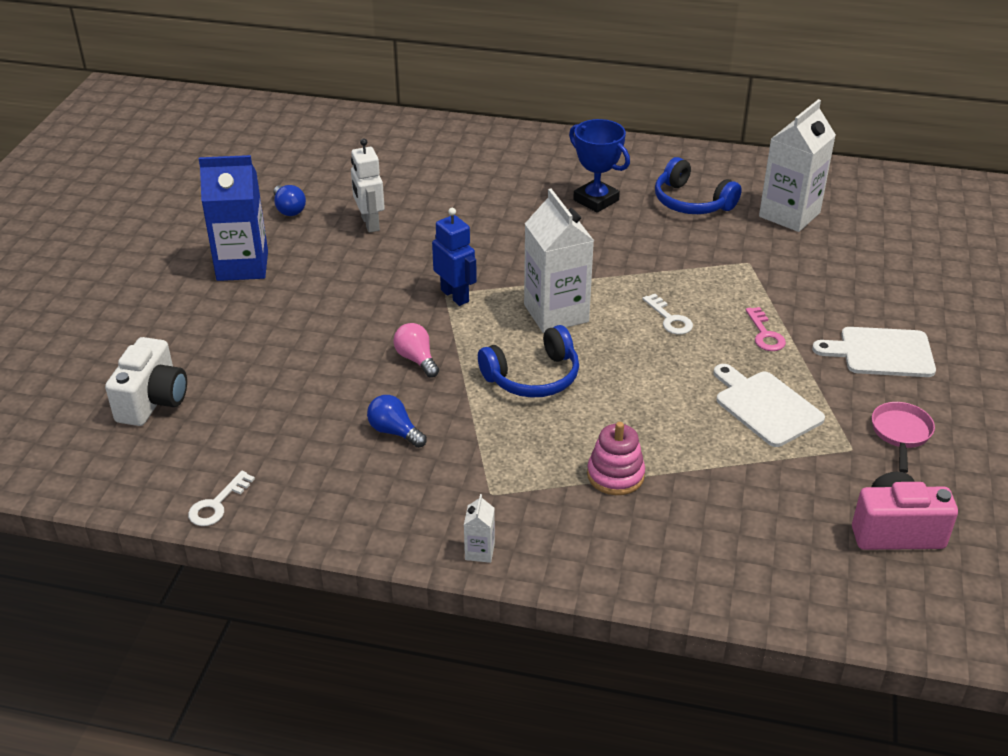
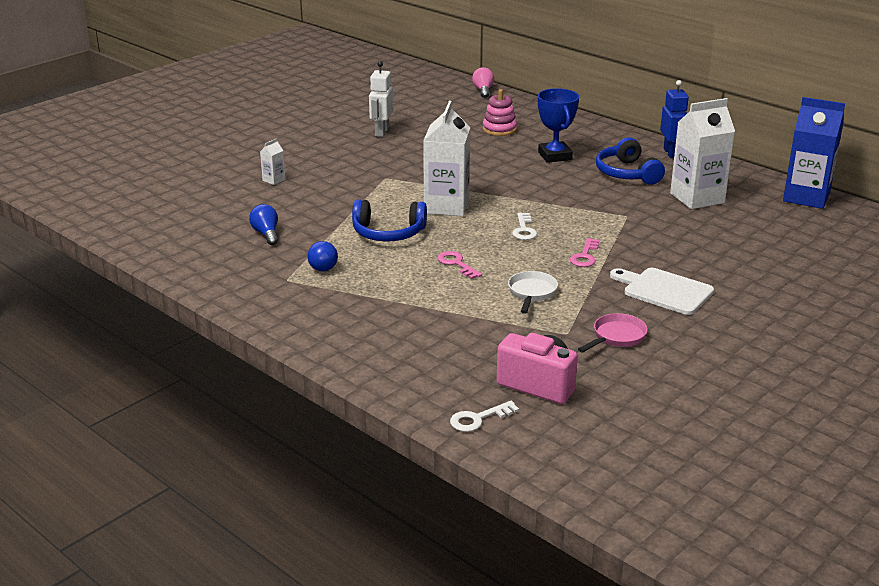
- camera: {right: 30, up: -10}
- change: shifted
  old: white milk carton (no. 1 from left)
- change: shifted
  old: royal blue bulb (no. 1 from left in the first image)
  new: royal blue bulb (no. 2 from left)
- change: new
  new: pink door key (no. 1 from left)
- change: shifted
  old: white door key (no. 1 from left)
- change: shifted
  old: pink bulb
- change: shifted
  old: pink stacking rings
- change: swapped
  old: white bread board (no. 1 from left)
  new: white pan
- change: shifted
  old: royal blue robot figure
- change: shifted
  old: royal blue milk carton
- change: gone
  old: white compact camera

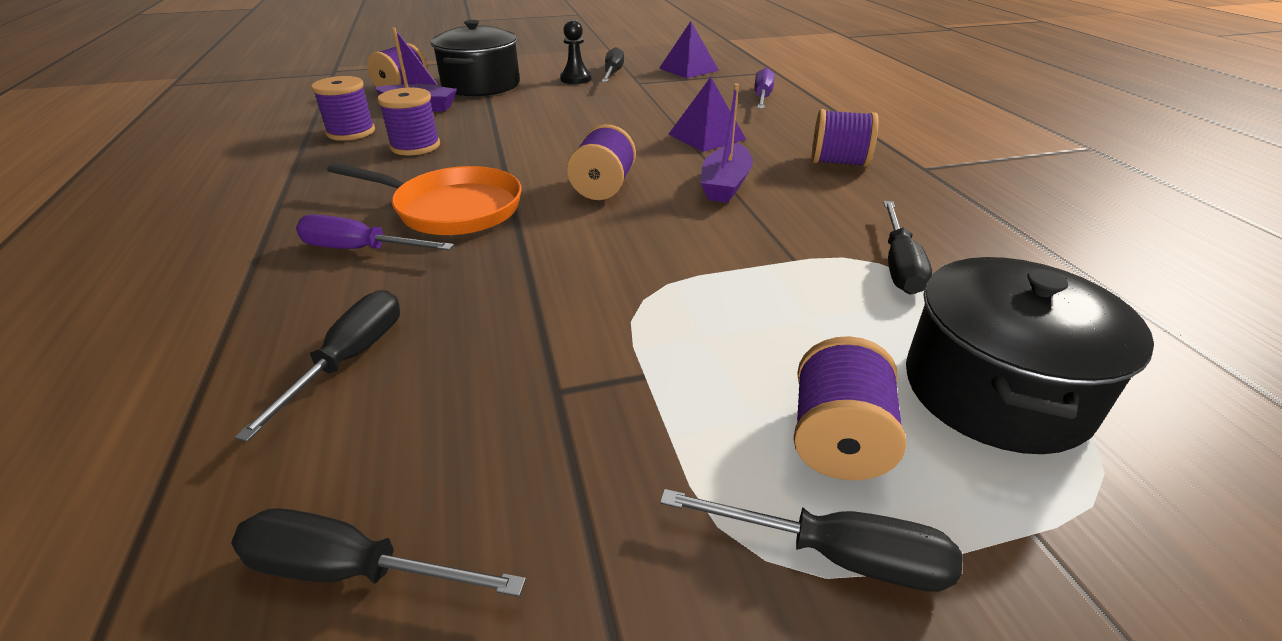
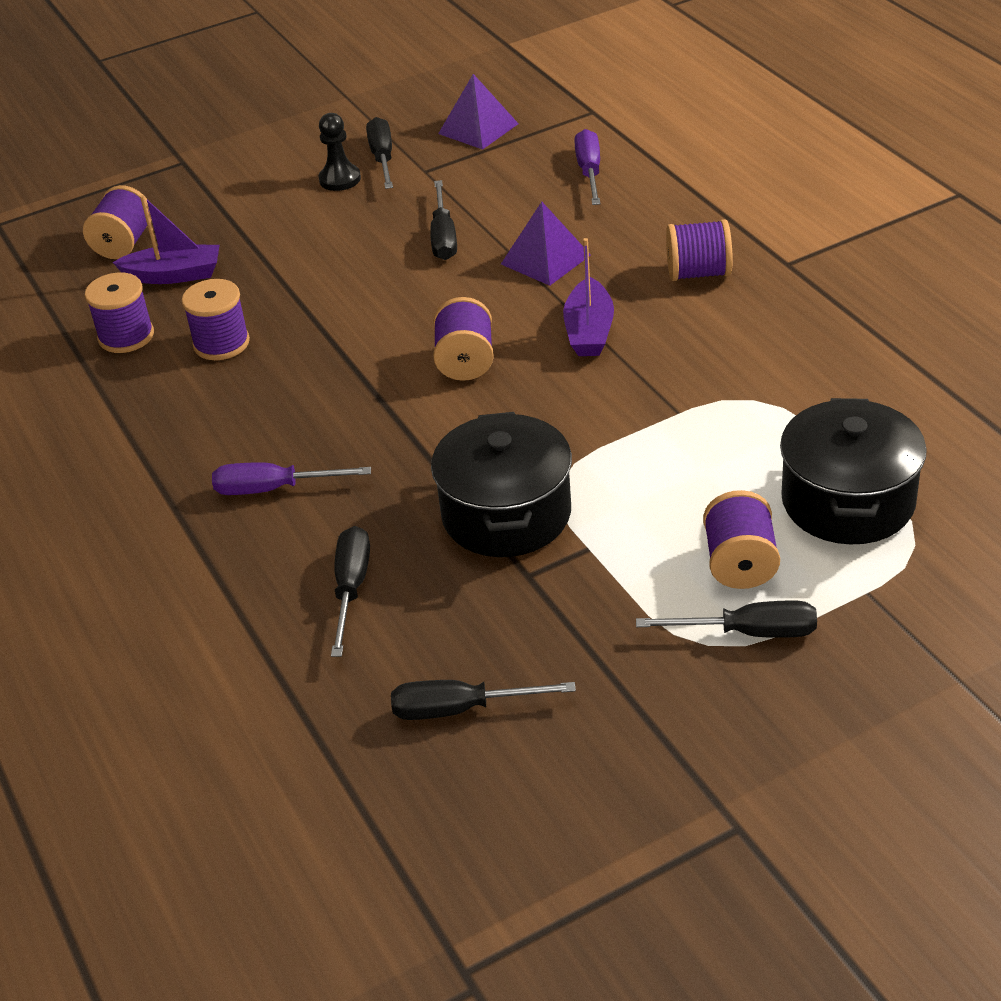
- camera: {right: -10, up: 5}
- change: shifted
  old: ebony screwdriver (no. 5 from left in the first image)
  new: ebony screwdriver (no. 3 from left)
- change: shifted
  old: ebony pot (no. 1 from left)
- change: gone
  old: bright orange pan

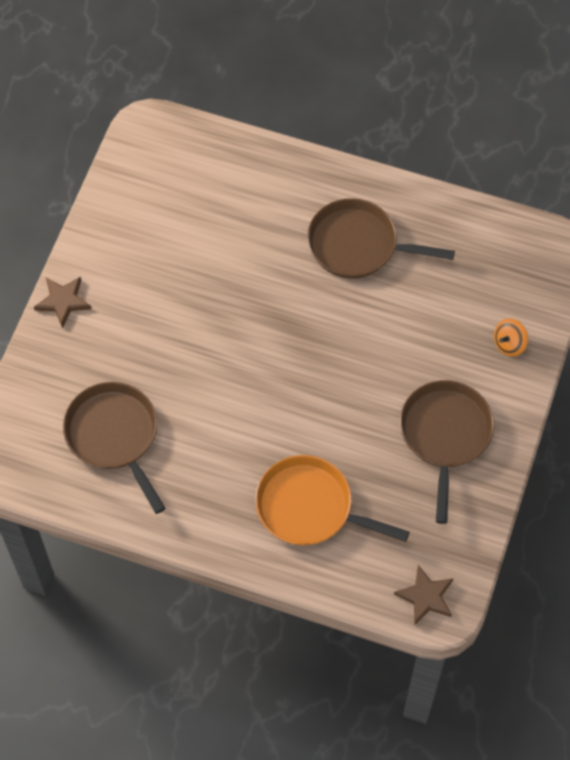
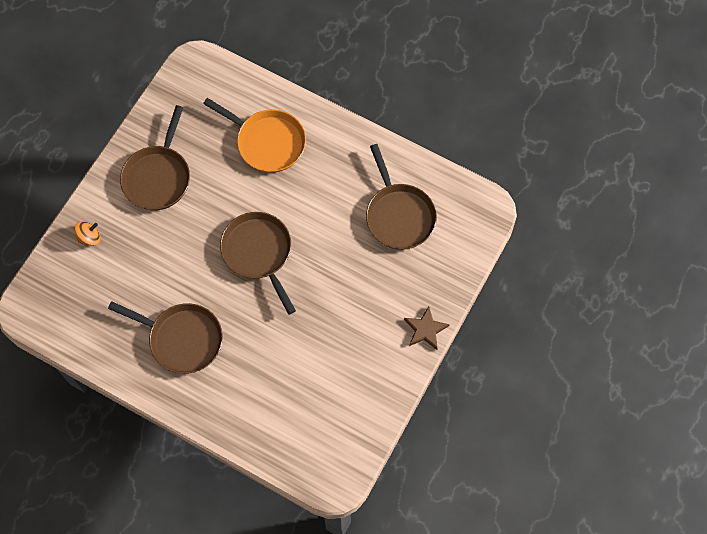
- camera: {right: -170, up: 5}
- change: new
  new: russet pan (no. 3 from left)
- change: gone
  old: russet star (no. 2 from left)

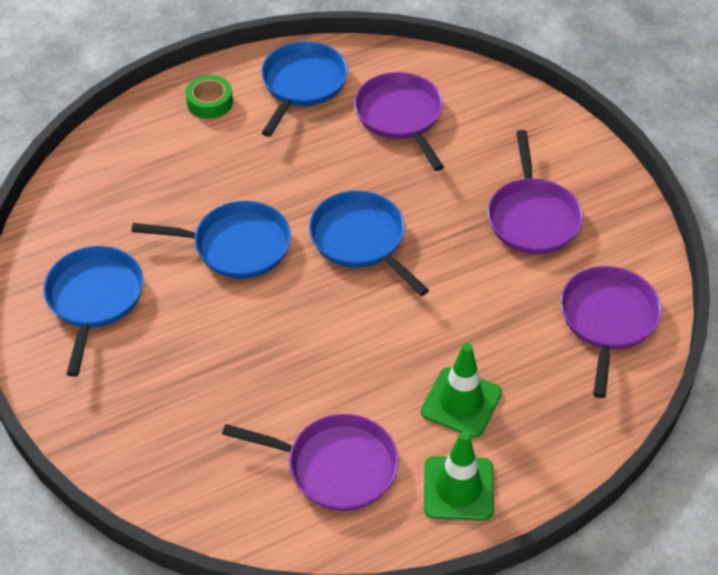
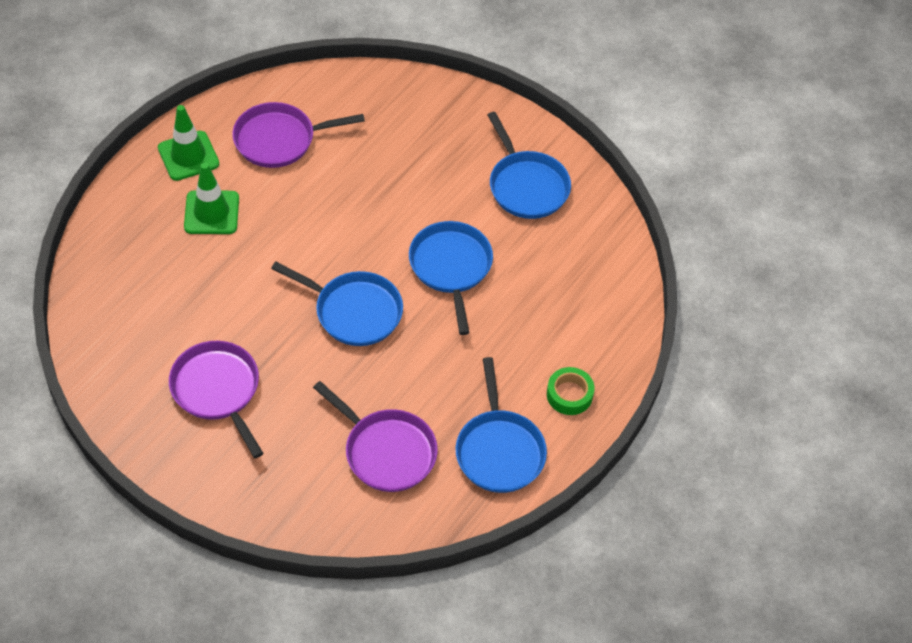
- camera: {right: 150, up: 5}
- change: rotated
  old: royal blue pan (no. 2 from left)
  degrees: 105
- change: gone
  old: purple pan (no. 4 from left)

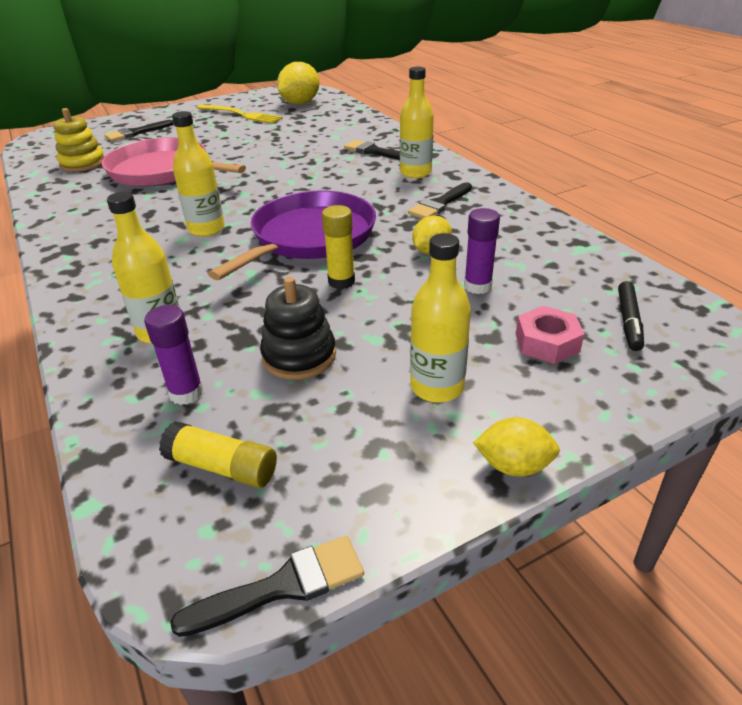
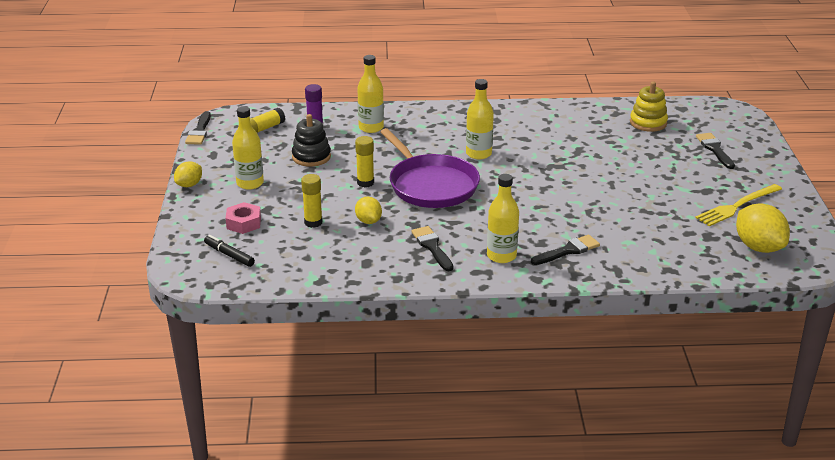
- camera: {right: 115, up: -5}
- change: repainted
  old: purple glue (no. 2 from left)
  new: golden glue (no. 2 from left)
- change: gone
  old: pink pan

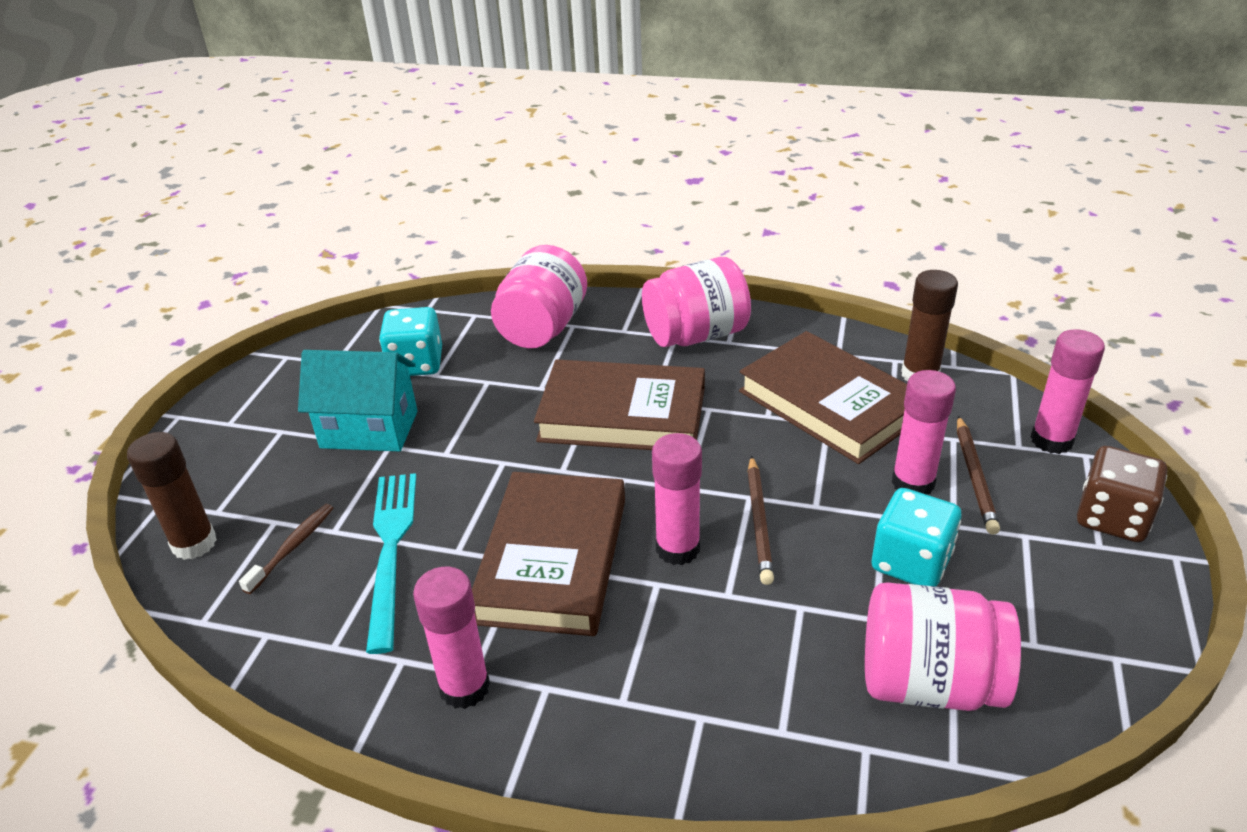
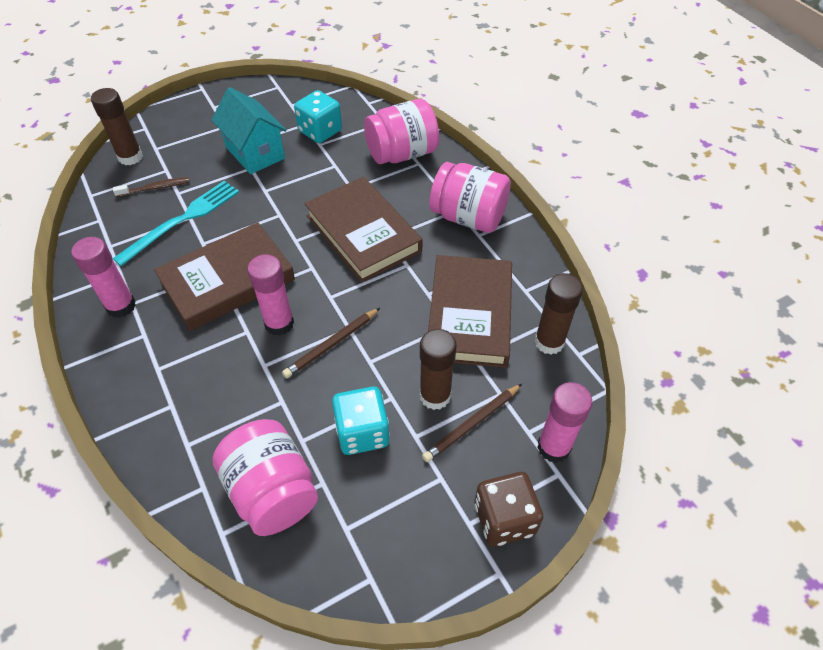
- camera: {right: 45, up: 15}
- change: repainted
  old: pink glue (no. 3 from left)
  new: russet glue (no. 2 from left)

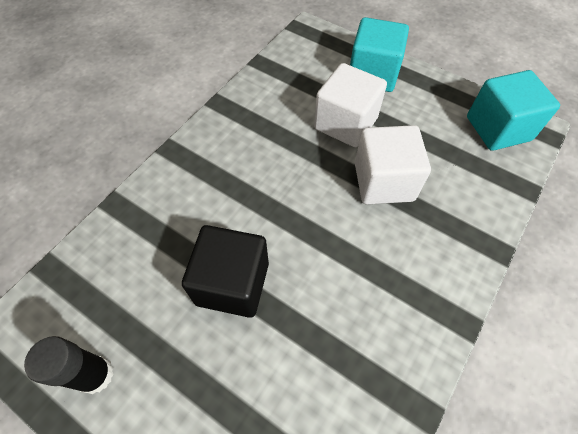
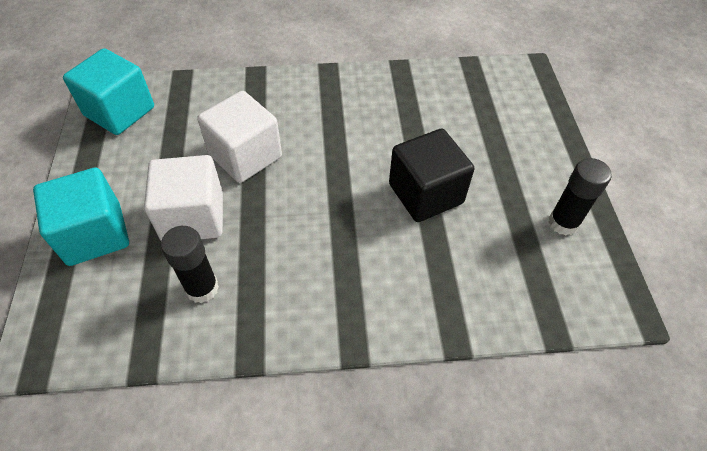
- camera: {right: -130, up: -5}
- change: new
  new: ebony glue (no. 1 from left)

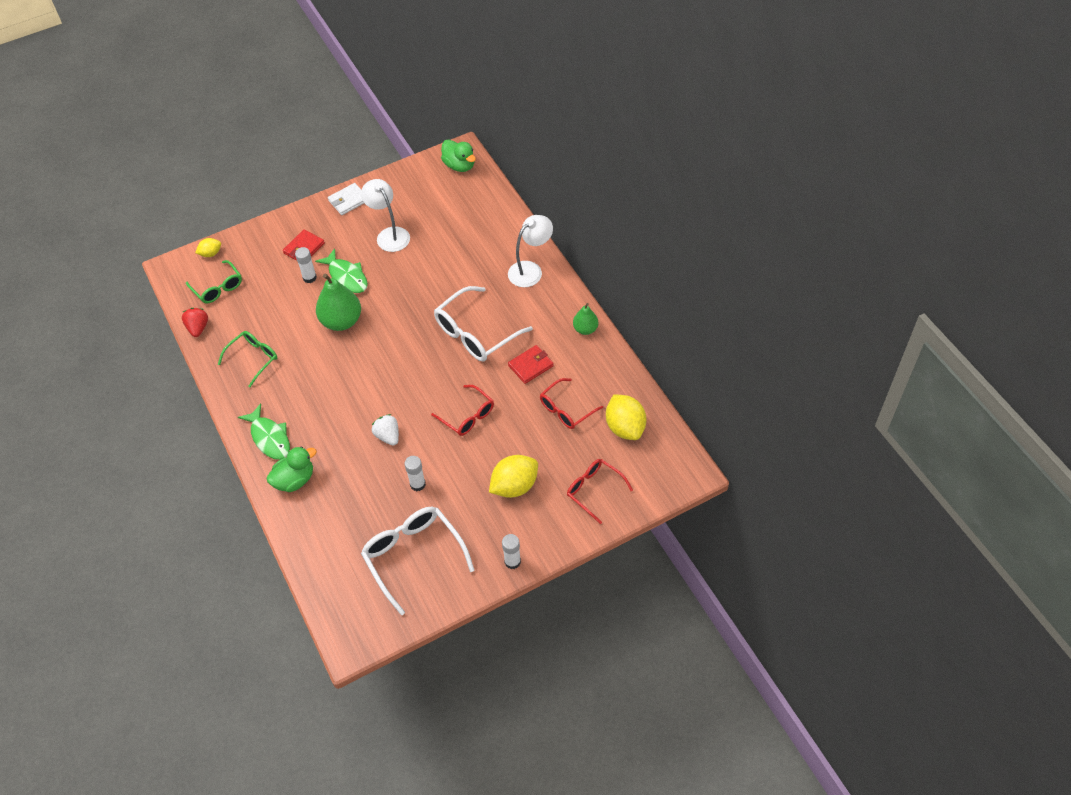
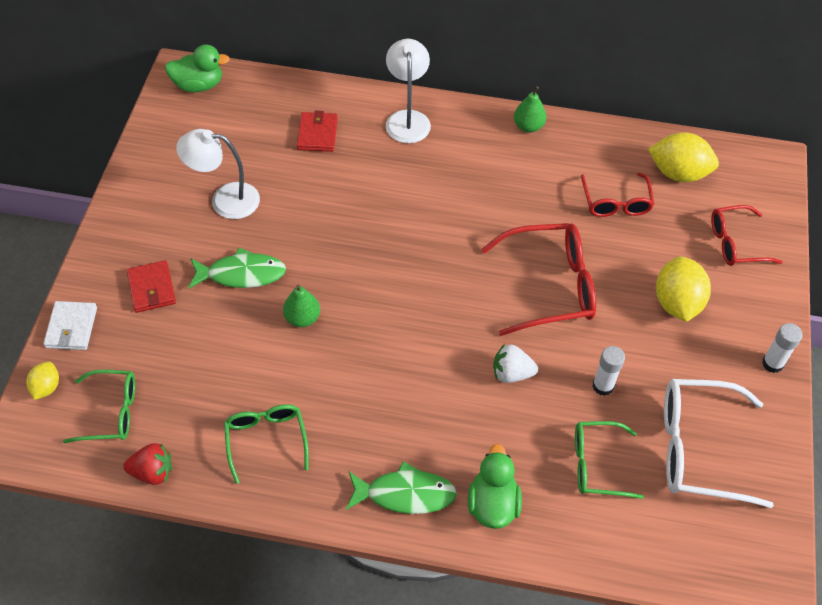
- camera: {right: -55, up: 0}
- change: shifted
  old: white card wallet
- change: rotated
  old: red berry
  degrees: 150
- change: scaled
  old: green toy pear (no. 1 from left)
  factor: 0.56
- change: shifted
  old: red card wallet (no. 2 from left)
- change: scaled
  old: red eyeglasses (no. 1 from left)
  factor: 1.62
- change: new
  new: green eyeglasses (no. 3 from left)
- change: gone
  old: white glue (no. 1 from left)
- change: gone
  old: white eyeglasses (no. 2 from left)

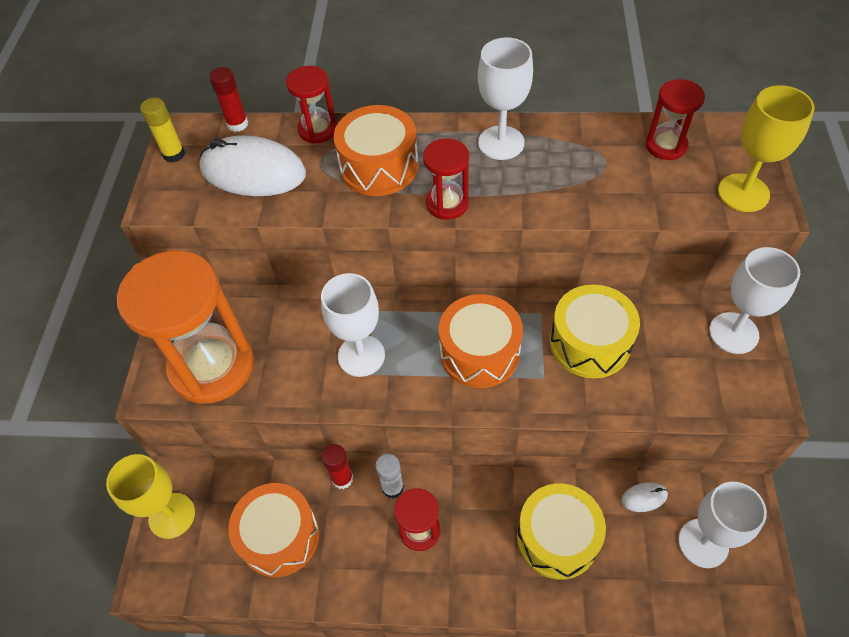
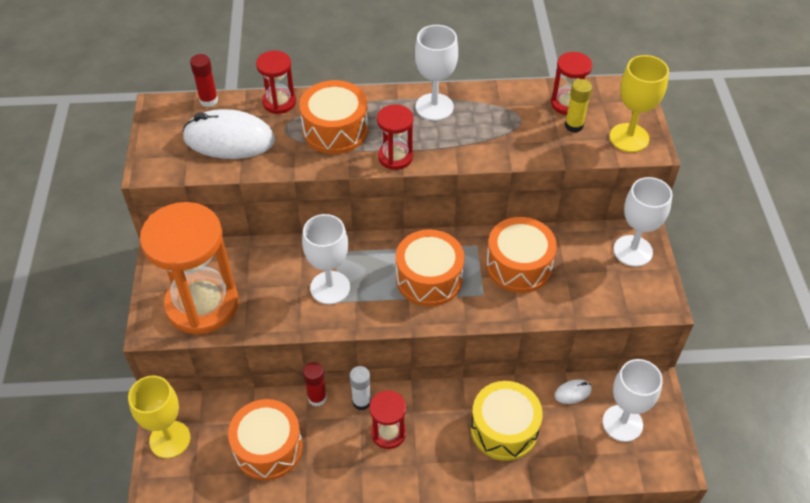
- camera: {right: -10, up: -5}
- change: repainted
  old: golden toy drum (no. 2 from left)
  new: bright orange toy drum (no. 4 from left)
- change: shifted
  old: golden glue

